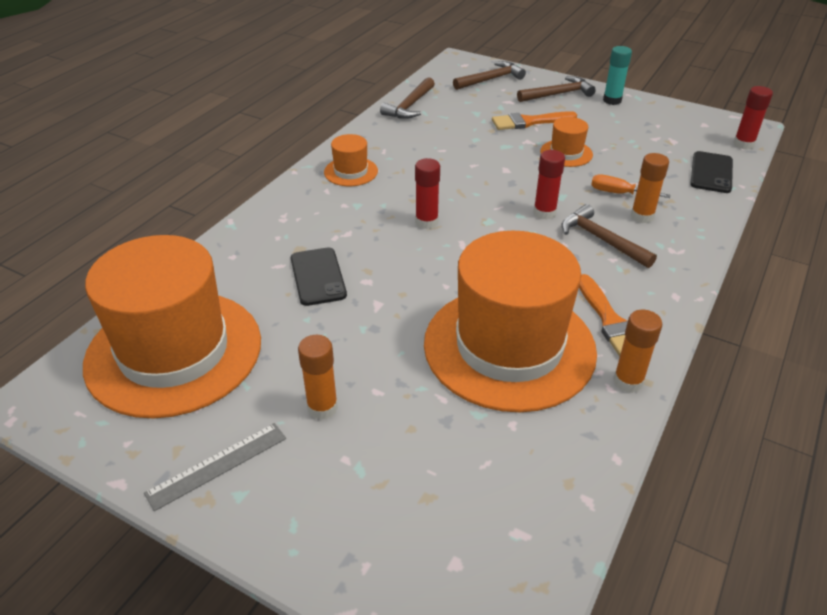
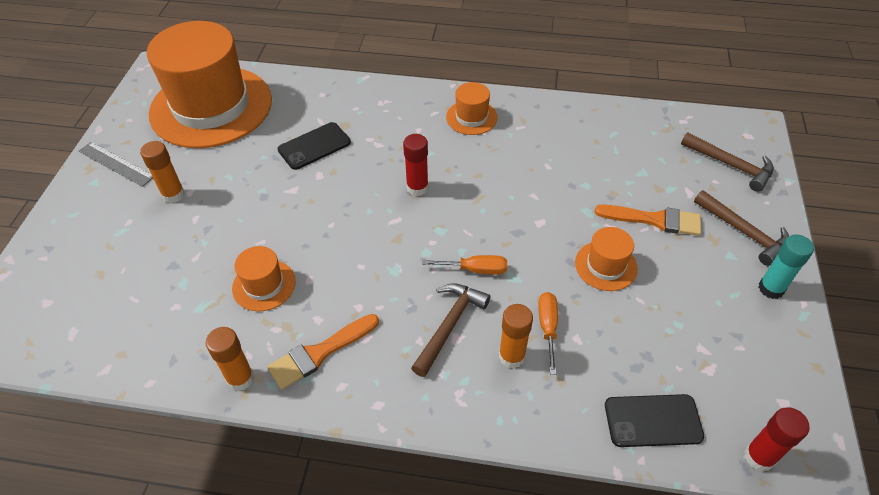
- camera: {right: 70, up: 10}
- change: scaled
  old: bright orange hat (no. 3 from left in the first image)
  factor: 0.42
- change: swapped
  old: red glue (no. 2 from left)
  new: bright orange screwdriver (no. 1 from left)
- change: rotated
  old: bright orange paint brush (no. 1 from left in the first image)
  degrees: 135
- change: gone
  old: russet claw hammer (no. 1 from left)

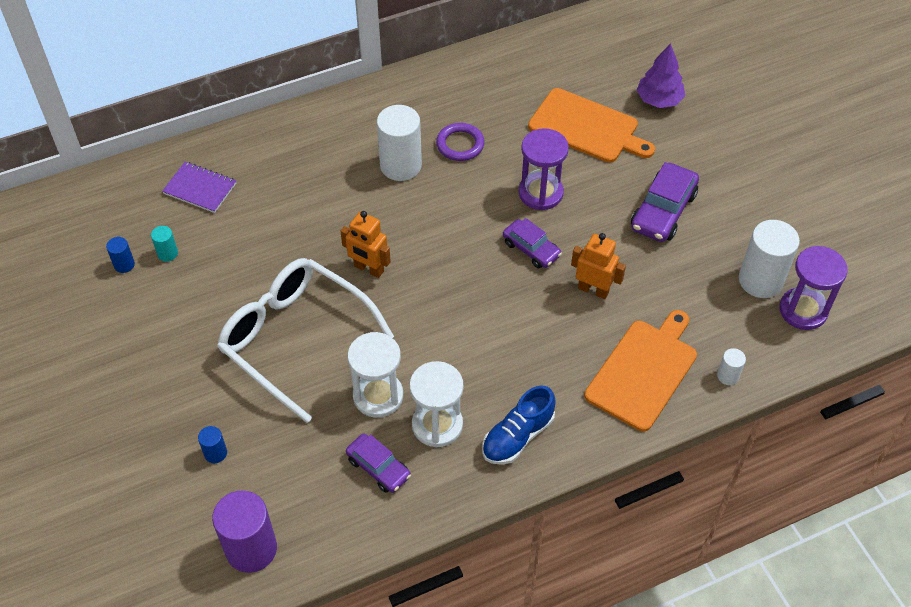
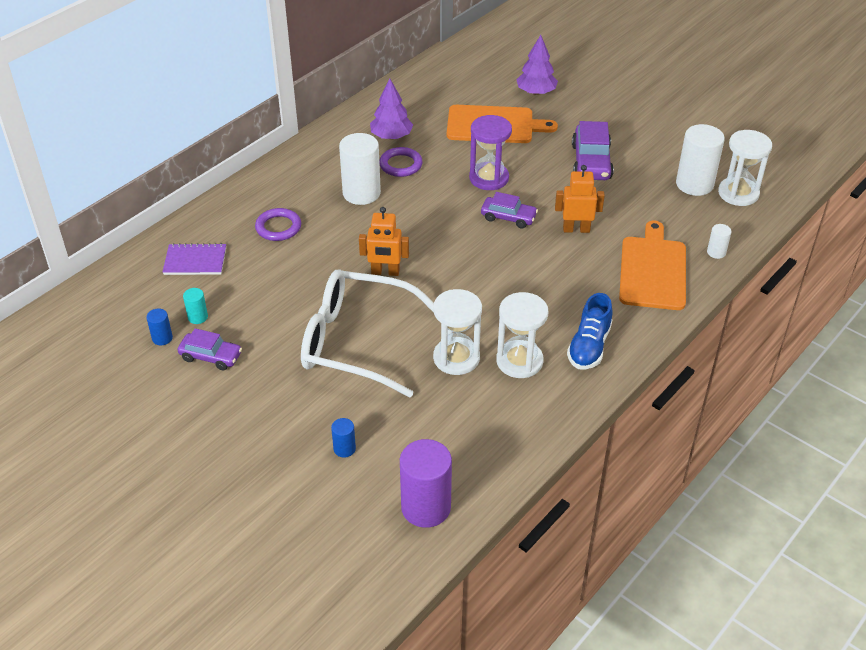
- camera: {right: -25, up: -10}
- change: shifted
  old: purple automobile (no. 1 from left)
- change: new
  new: purple torus (no. 1 from left)
- change: new
  new: purple tree (no. 1 from left)
- change: repainted
  old: purple sand timer (no. 2 from left)
  new: white sand timer (no. 3 from left)

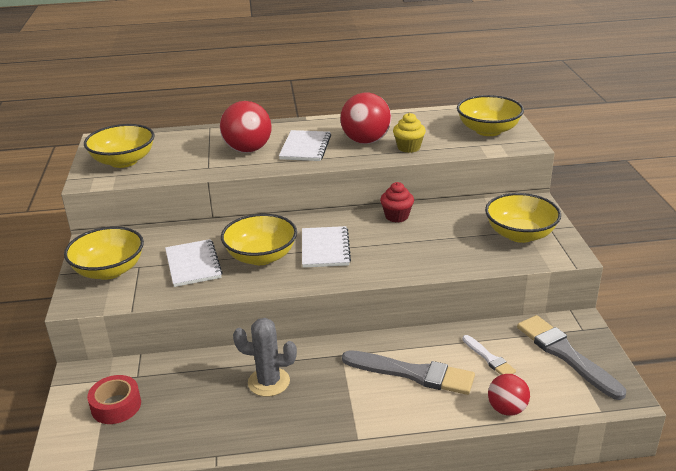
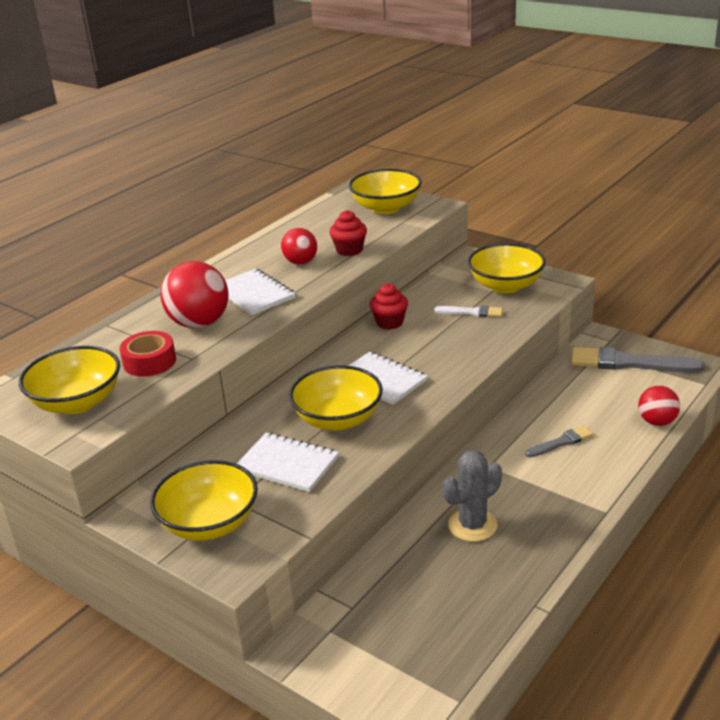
- camera: {right: -45, up: 0}
- change: shifted
  old: red roll of tape
- change: scaled
  old: red ball (no. 2 from left)
  factor: 0.61
- change: repainted
  old: golden cupcake
  new: red cupcake (no. 1 from left)
- change: shifted
  old: white paint brush
- change: scaled
  old: ash-grey paint brush (no. 1 from left)
  factor: 0.53

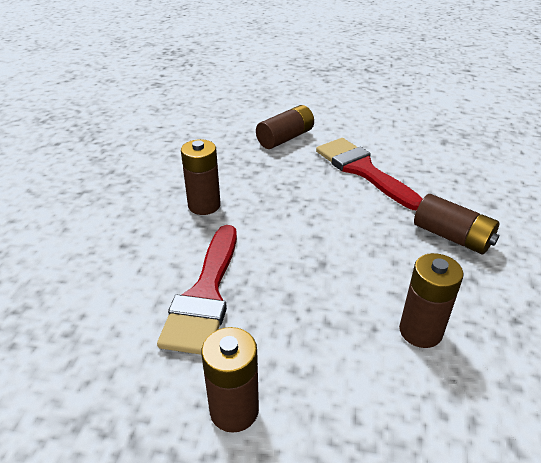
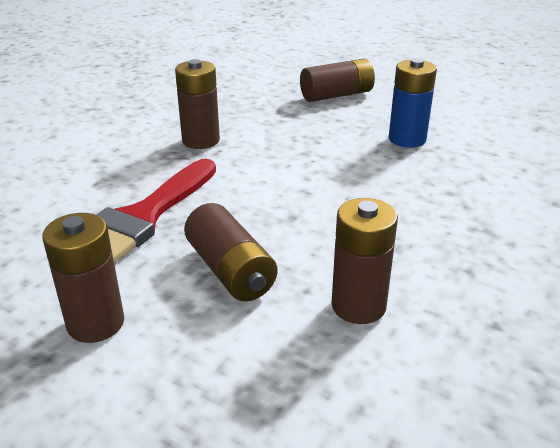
- camera: {right: 20, up: -5}
- change: shifted
  old: russet battery (no. 5 from left in the first image)
  new: russet battery (no. 3 from left)
- change: swapped
  old: red paint brush (no. 2 from left)
  new: royal blue battery

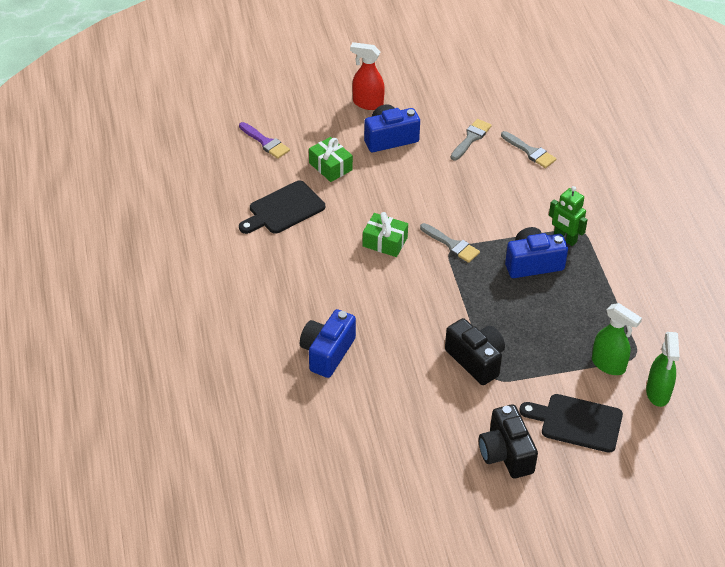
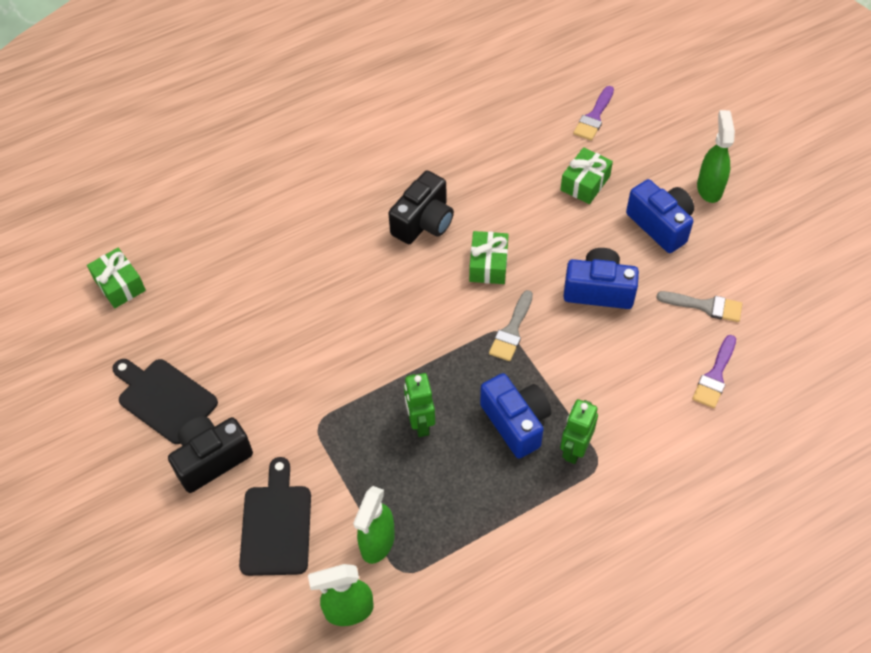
- camera: {right: 75, up: 10}
- change: new
  new: green wrapped gift (no. 1 from left)
- change: shifted
  old: ebony bread board (no. 1 from left)
- change: shifted
  old: ebony compact camera (no. 1 from left in the first image)
  new: ebony compact camera (no. 2 from left)
- change: new
  new: green robot figure (no. 1 from left)
- change: shifted
  old: royal blue compact camera (no. 1 from left in the first image)
  new: royal blue compact camera (no. 2 from left)
- change: repainted
  old: ash-grey paint brush (no. 3 from left)
  new: purple paint brush (no. 2 from left)
- change: repainted
  old: red sprayer
  new: green sprayer (no. 3 from left)

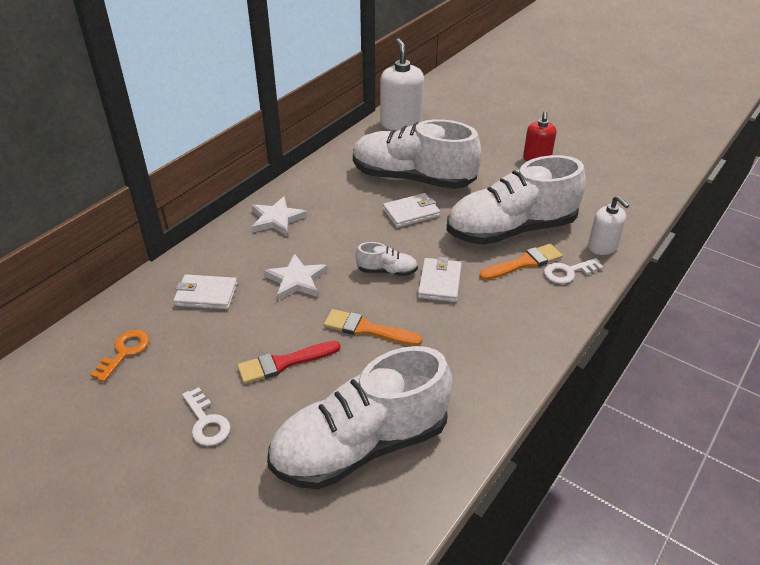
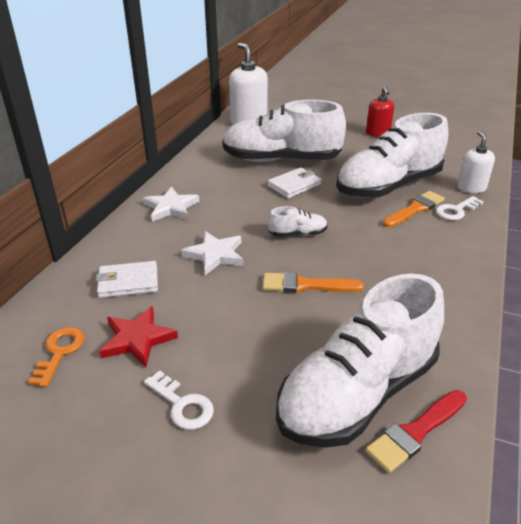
- camera: {right: -15, up: -5}
- change: new
  new: red star
- change: shifted
  old: red paint brush
- change: rotated
  old: white soap dispenser (no. 2 from left)
  degrees: -135
- change: gone
  old: white card wallet (no. 3 from left)

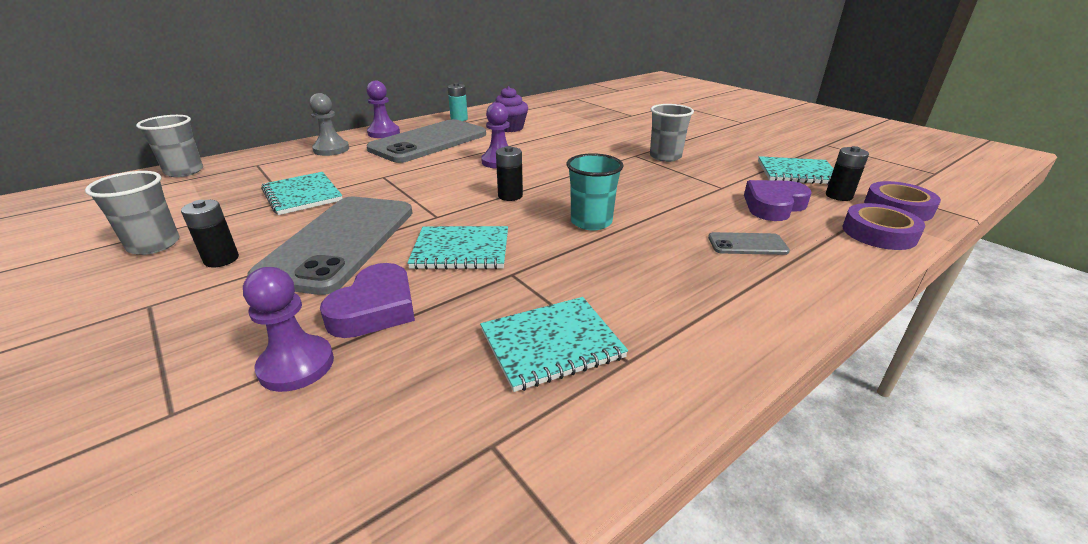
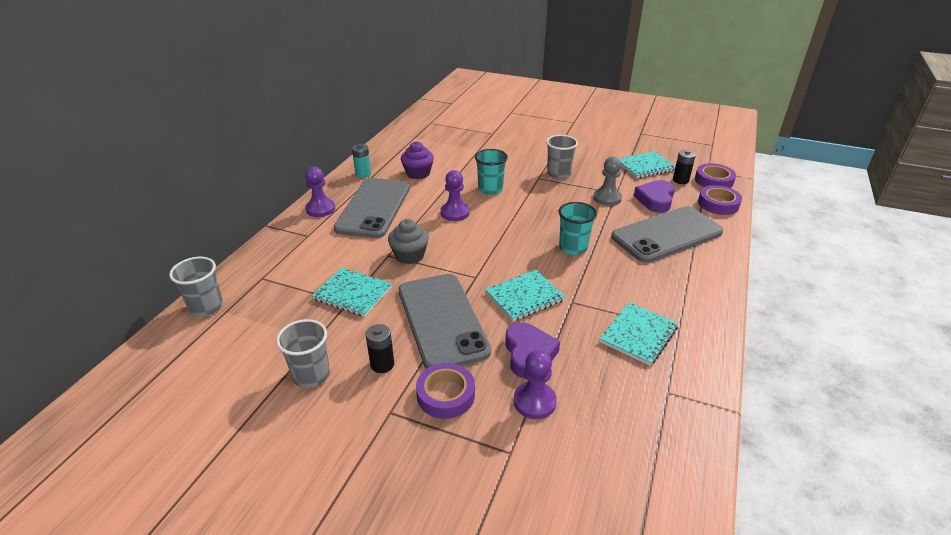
- camera: {right: -30, up: 5}
- change: new
  new: ash-grey cupcake
- change: new
  new: purple roll of tape (no. 1 from left)
- change: new
  new: teal beaker (no. 1 from left)
- change: shifted
  old: ash-grey pawn
- change: scaled
  old: ash-grey mobile phone (no. 3 from left)
  factor: 2.39
- change: gone
  old: ebony battery (no. 2 from left)

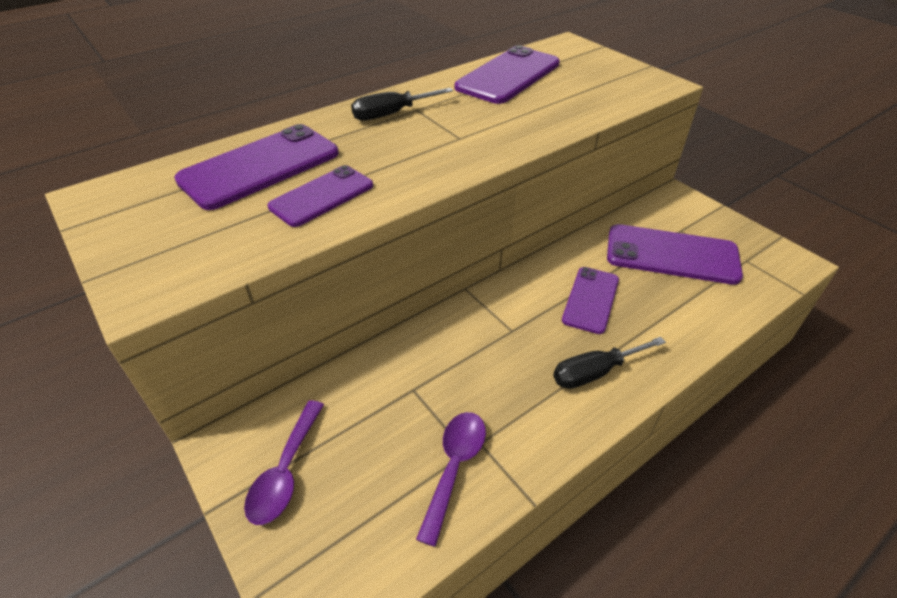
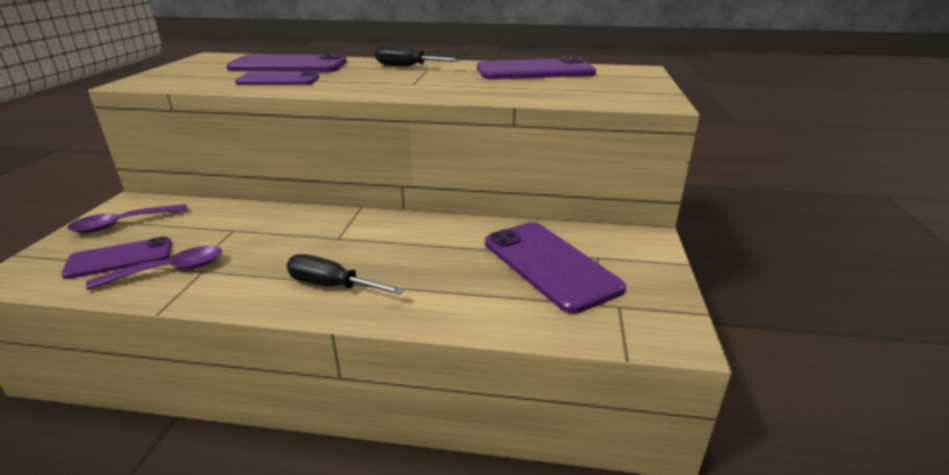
- camera: {right: 45, up: -15}
- change: shifted
  old: purple mobile phone (no. 4 from left in the first image)
  new: purple mobile phone (no. 1 from left)

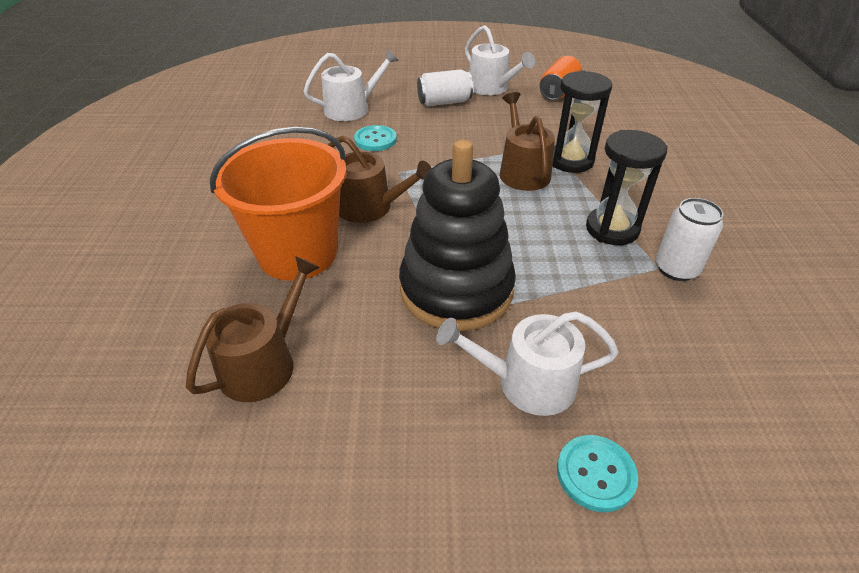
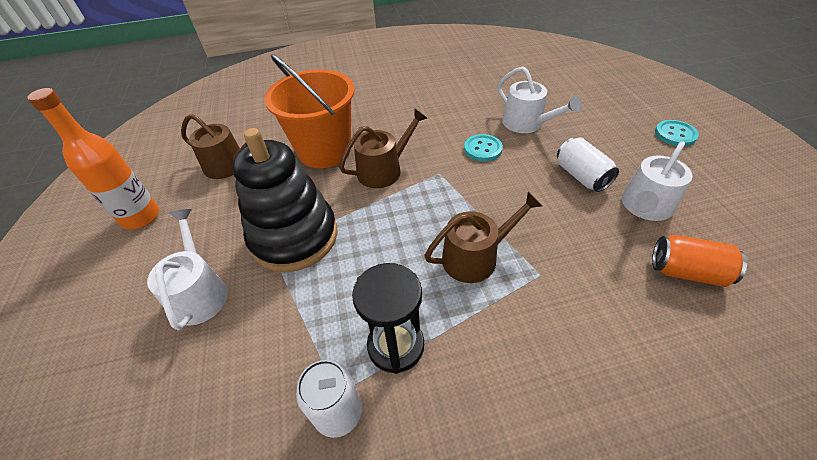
- camera: {right: 80, up: 5}
- change: new
  new: bright orange flask
- change: rotated
  old: russet watering pot (no. 2 from left)
  degrees: -135
- change: shifted
  old: teal button (no. 2 from left)
- change: gone
  old: ebony sand timer (no. 1 from left)

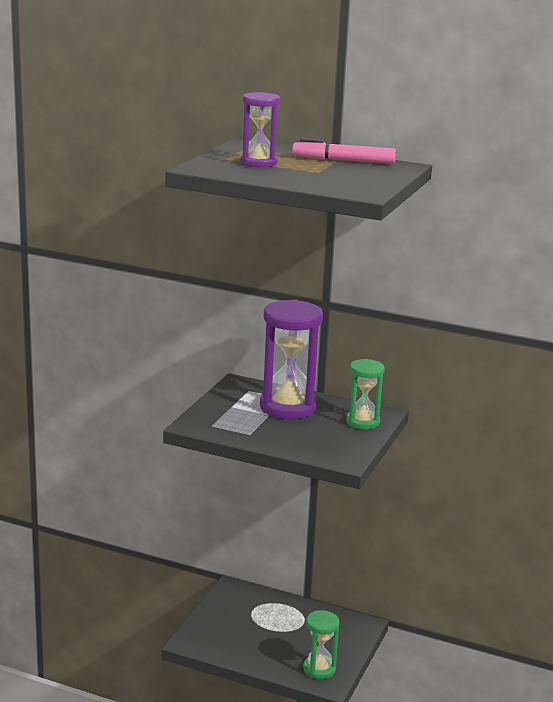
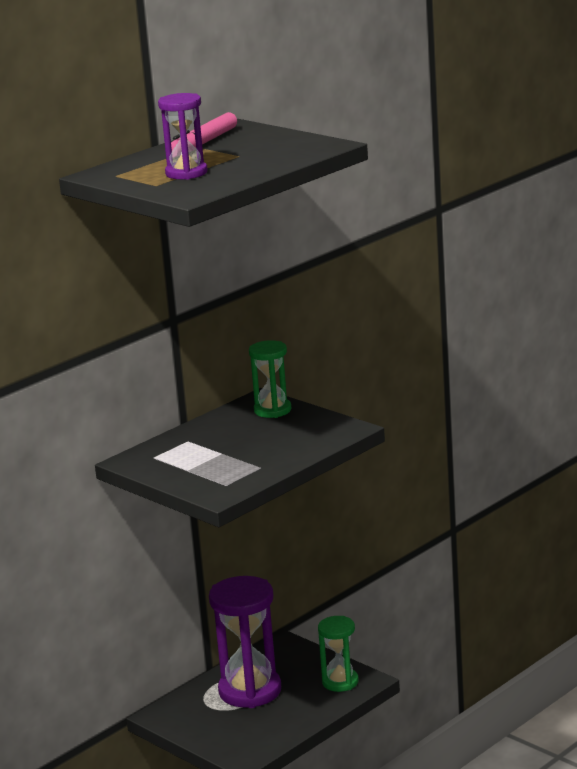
- camera: {right: -65, up: 0}
- change: shifted
  old: purple sand timer (no. 2 from left)

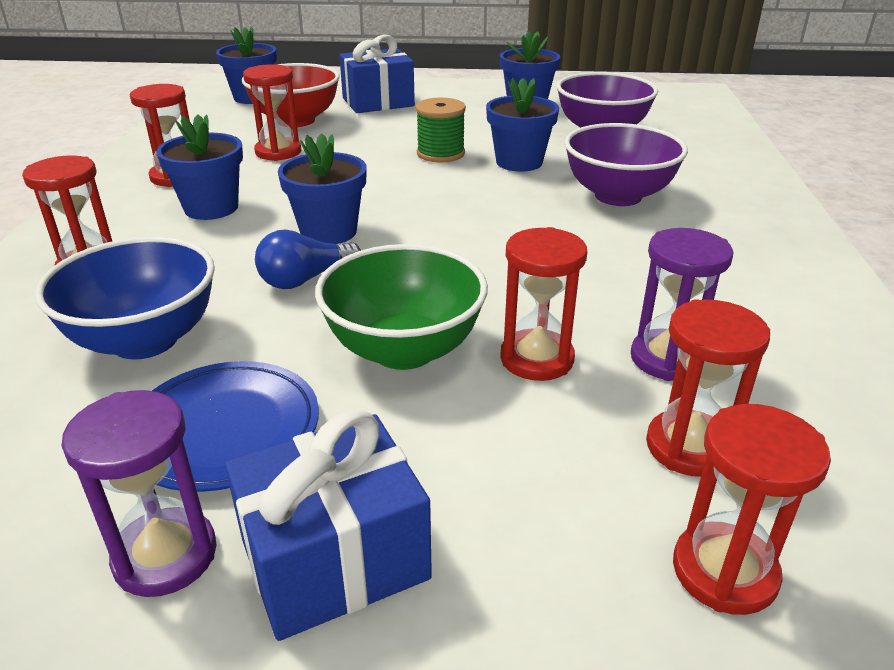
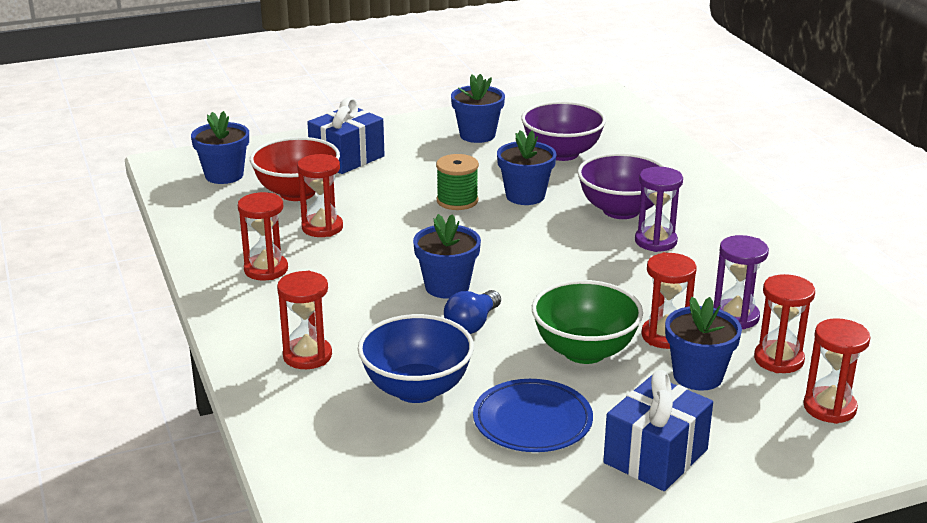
- camera: {right: -25, up: -5}
- change: shifted
  old: purple sand timer (no. 1 from left)
- change: shifted
  old: royal blue potted plant (no. 1 from left in the first image)
  new: royal blue potted plant (no. 5 from left)

